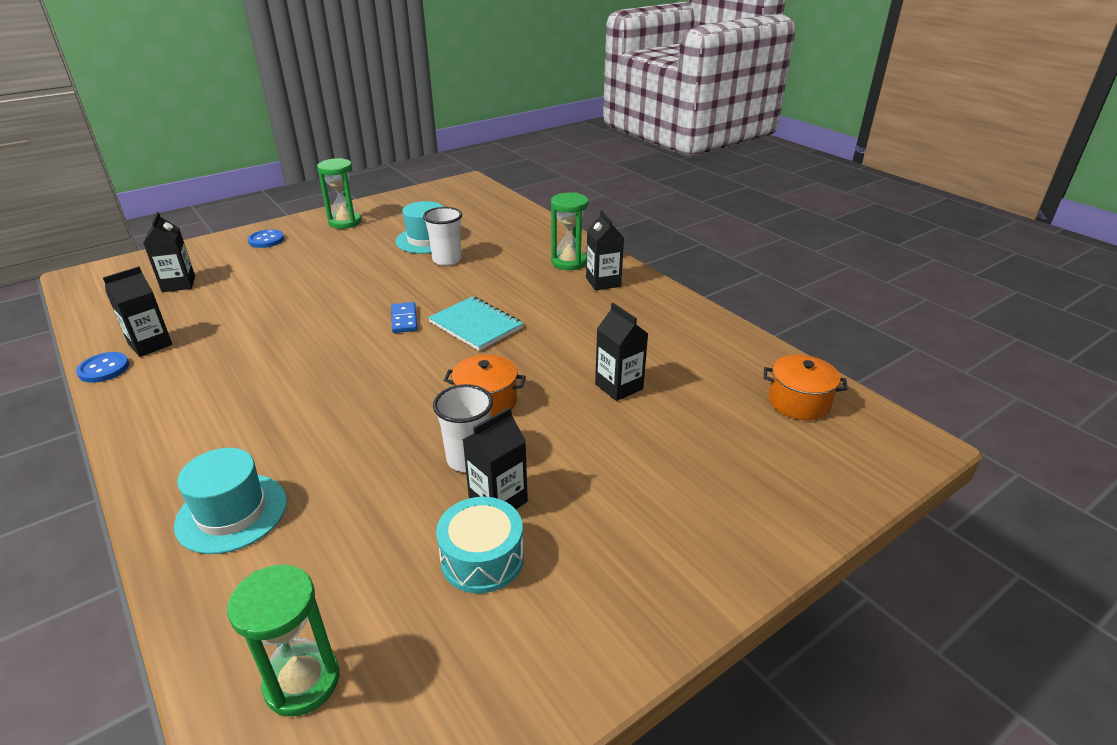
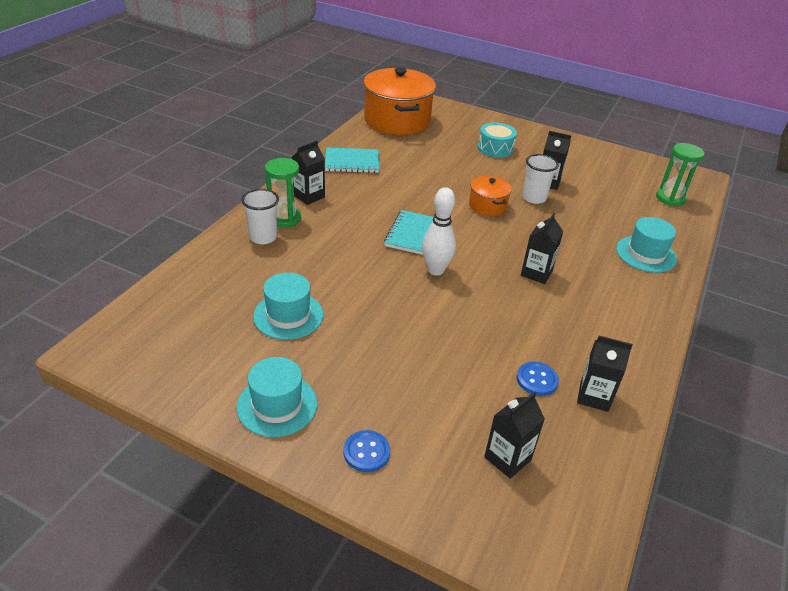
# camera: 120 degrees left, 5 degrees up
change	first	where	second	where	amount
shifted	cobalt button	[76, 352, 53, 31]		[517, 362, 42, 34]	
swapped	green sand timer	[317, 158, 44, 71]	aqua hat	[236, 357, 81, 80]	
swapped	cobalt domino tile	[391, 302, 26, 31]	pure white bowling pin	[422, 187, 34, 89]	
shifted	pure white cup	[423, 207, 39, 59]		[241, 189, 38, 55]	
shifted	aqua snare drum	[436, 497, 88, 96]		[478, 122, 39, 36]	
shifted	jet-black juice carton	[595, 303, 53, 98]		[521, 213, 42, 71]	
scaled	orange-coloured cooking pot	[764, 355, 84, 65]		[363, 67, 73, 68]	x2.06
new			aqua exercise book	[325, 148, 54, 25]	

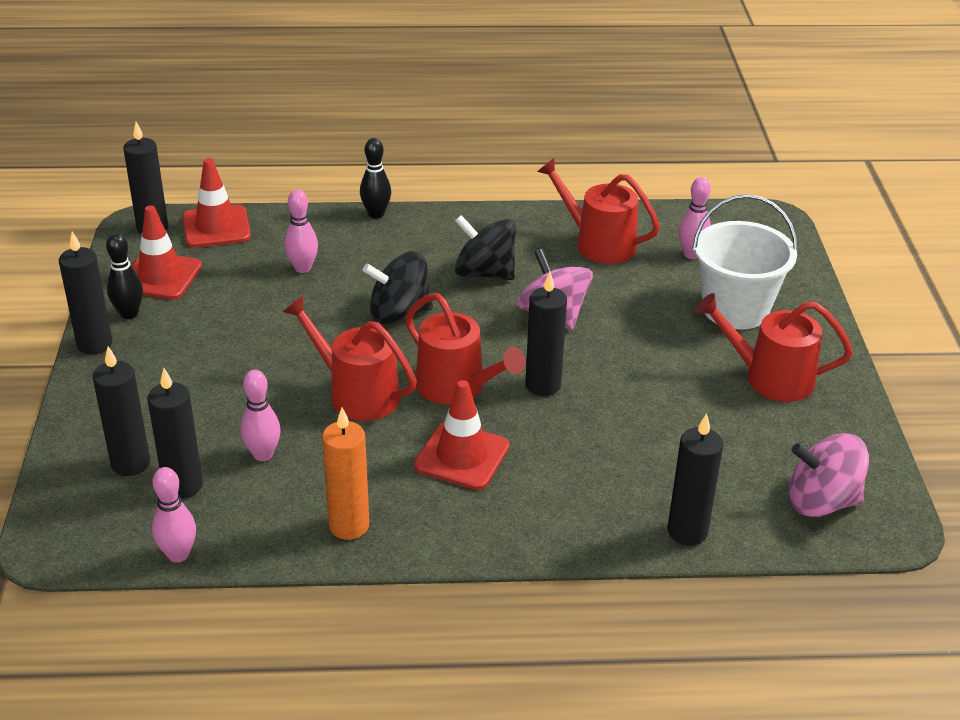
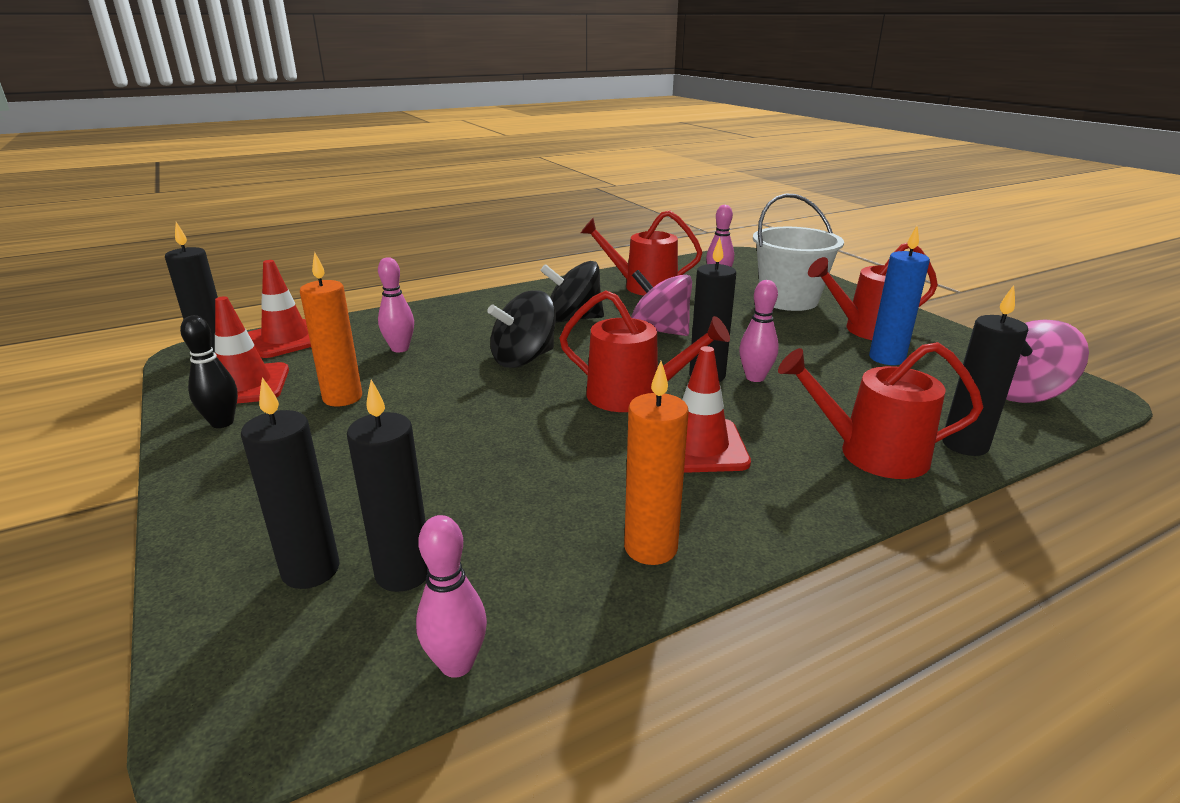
# camera: 25 degrees left, 10 degrees down
change	first	where	second	where	amount
gone	jet-black wax candle	[59, 232, 53, 123]			
shifted	pink bowling pin	[240, 370, 41, 91]		[739, 280, 40, 102]	
shifted	red sprinkling can	[283, 296, 134, 125]		[778, 342, 206, 137]	
gone	jet-black bowling pin	[360, 138, 31, 81]			
new			orange-coloured wax candle	[300, 252, 62, 154]	
new			cobalt wax candle	[869, 226, 61, 139]	

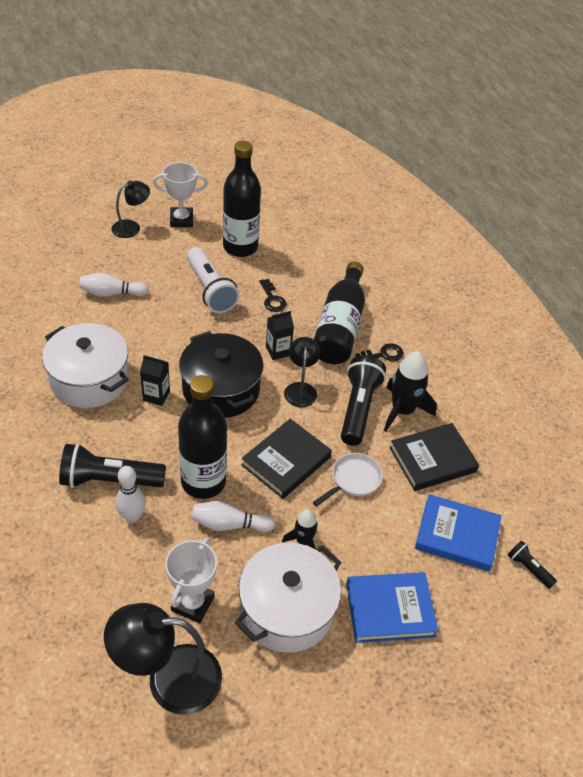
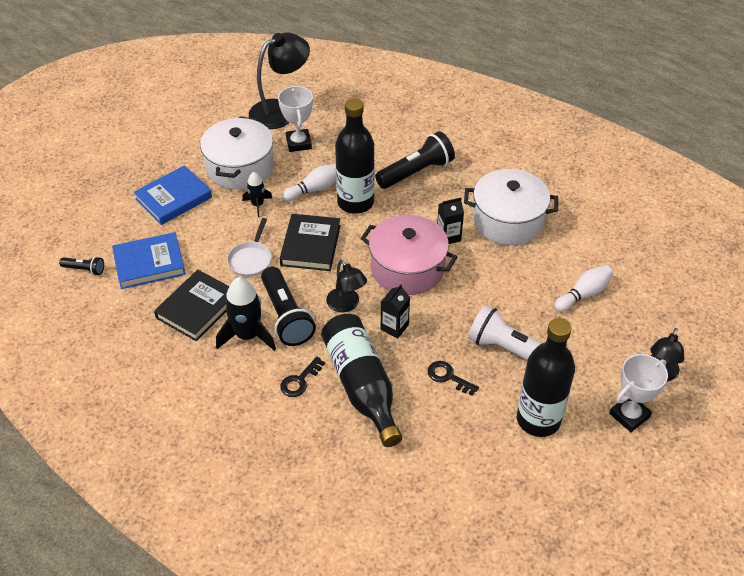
# camera: 150 degrees right, 0 degrees up
change	first	where	second	where	amount
gone	pure white bowling pin	[115, 466, 31, 57]			
repainted	jet-black cooking pot	[179, 331, 84, 87]	pink cooking pot	[360, 215, 97, 80]	

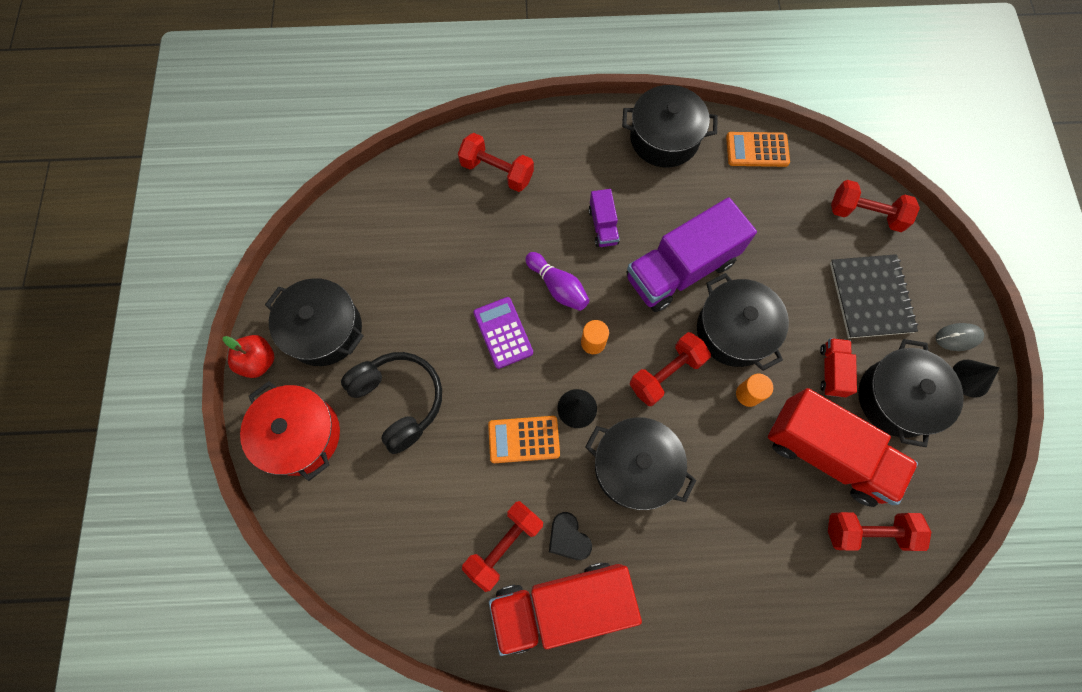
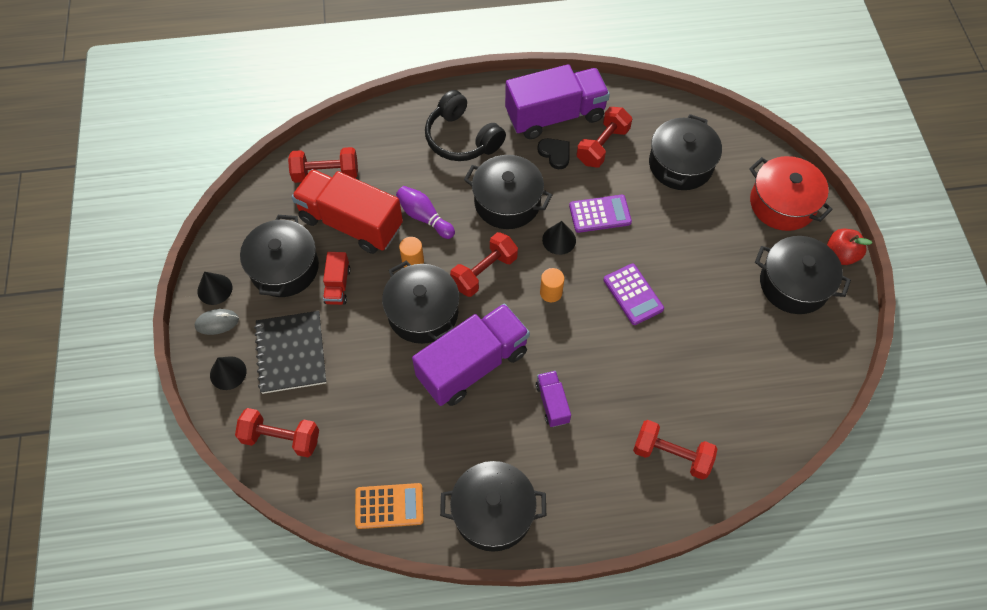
# camera: 175 degrees right, 10 degrees down
change	first	where	second	where	amount
shifted	jet-black over-ear headphones	[341, 352, 101, 102]		[425, 90, 81, 71]	
repainted	orange-coloured pocket calculator	[488, 416, 72, 47]	violet pocket calculator	[569, 195, 63, 38]	
repainted	red toy truck	[489, 562, 153, 94]	violet toy truck	[505, 64, 105, 75]	
shifted	violet bowling pin	[525, 252, 65, 59]		[396, 186, 59, 53]	
new			jet-black solid cone	[210, 356, 37, 34]	
new			jet-black cooking pot	[649, 114, 73, 76]	

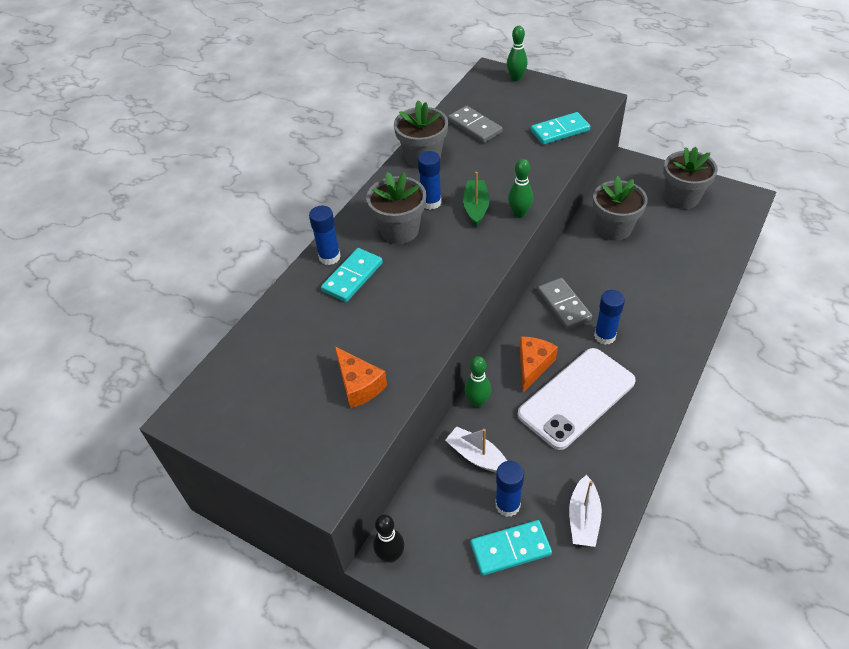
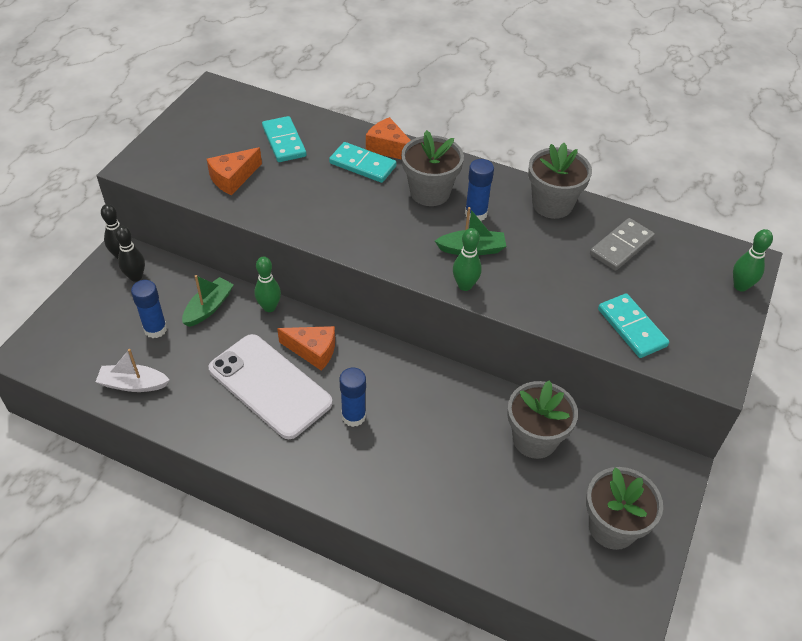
# camera: 80 degrees right, 0 degrees up
change	first	where	second	where	amount
swapped	cobalt glue	[309, 206, 32, 59]	orange-coloured cheese wedge	[366, 117, 45, 43]	
repainted	pure white sailboat	[445, 426, 62, 47]	green sailboat	[182, 275, 52, 52]	
shifted	aqua domino tile	[471, 520, 81, 56]		[262, 116, 44, 46]	
gone	grey domino tile	[538, 278, 54, 51]			
new			jet-black bowling pin	[115, 226, 30, 56]	

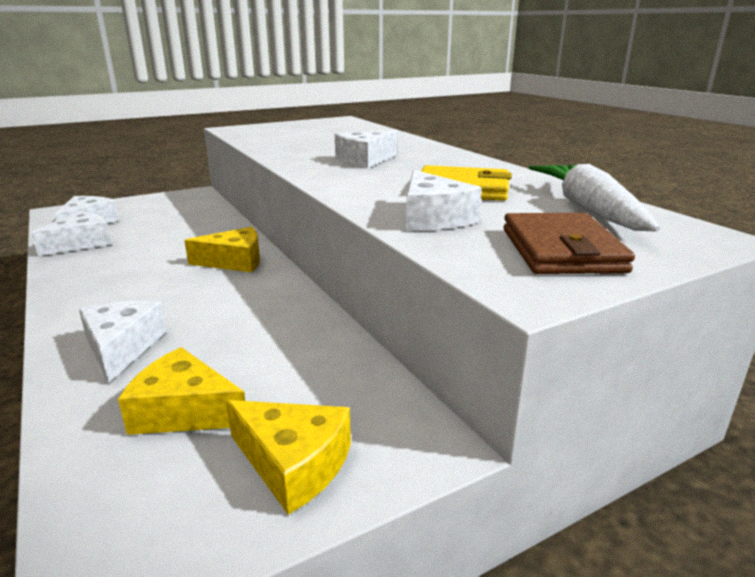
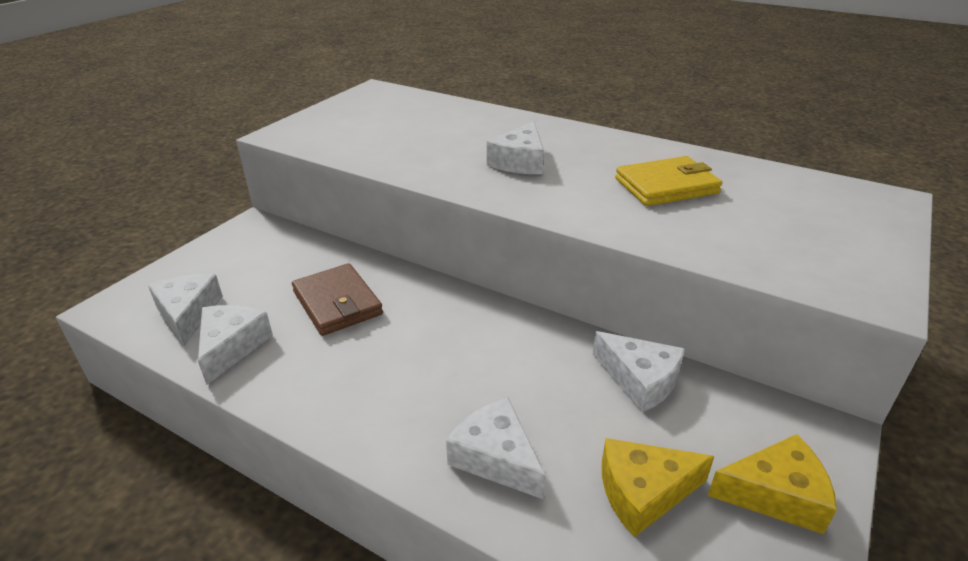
# camera: 30 degrees left, 10 degrees up
change	first	where	second	where	amount
gone	golden cheese wedge	[184, 227, 76, 45]			
shifted	pure white cheese wedge	[406, 170, 76, 60]		[593, 331, 92, 82]	
shifted	russet wallet	[503, 213, 132, 61]		[292, 263, 91, 73]	
gone	pure white carrot	[528, 164, 132, 68]			

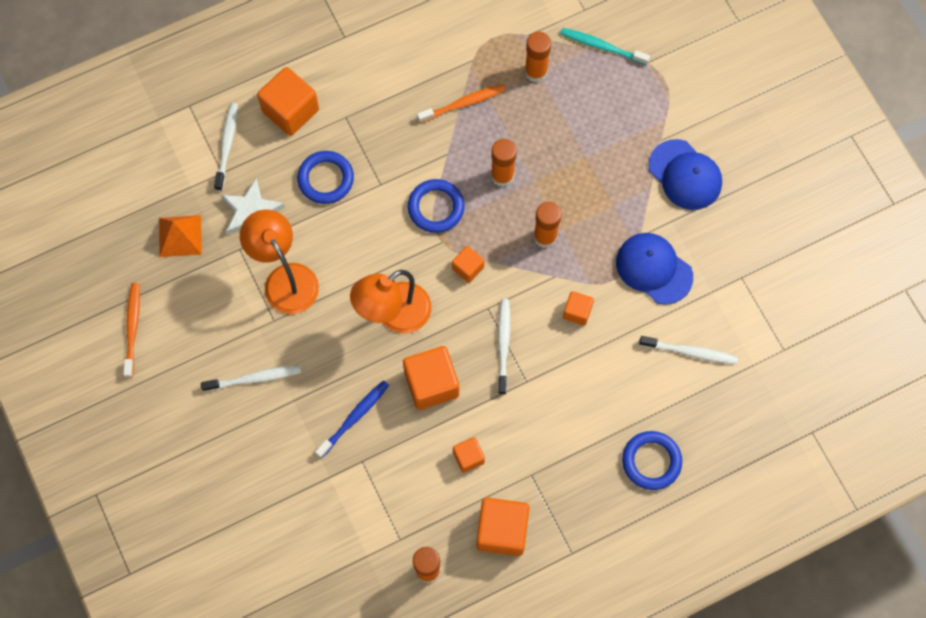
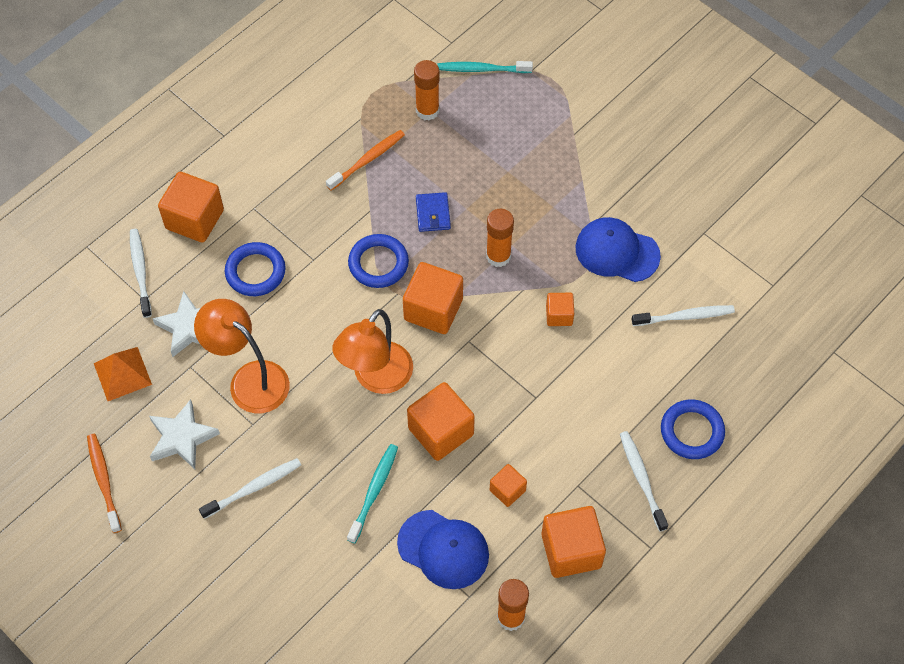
# camera: 20 degrees left, 10 degrees down
change	first	where	second	where	amount
repainted	cobalt dental brush	[315, 380, 74, 79]	aqua dental brush	[347, 444, 51, 99]	
scaled	orange-coloured cube	[452, 246, 32, 37]		[403, 262, 60, 72]	x1.85
swapped	orange-coloured glue	[491, 139, 26, 48]	cobalt wallet	[416, 192, 35, 40]	
shifted	pure white dental brush	[498, 299, 13, 96]		[620, 431, 48, 101]	
shifted	cobalt cap	[649, 139, 73, 71]		[397, 510, 92, 79]	
new			pure white five-pointed star	[149, 399, 71, 70]	

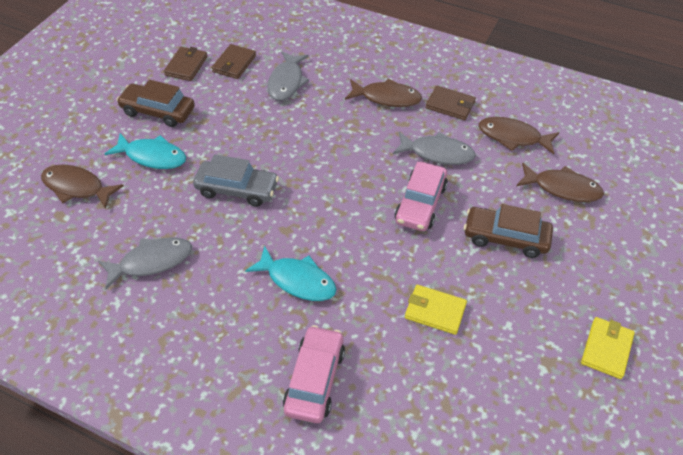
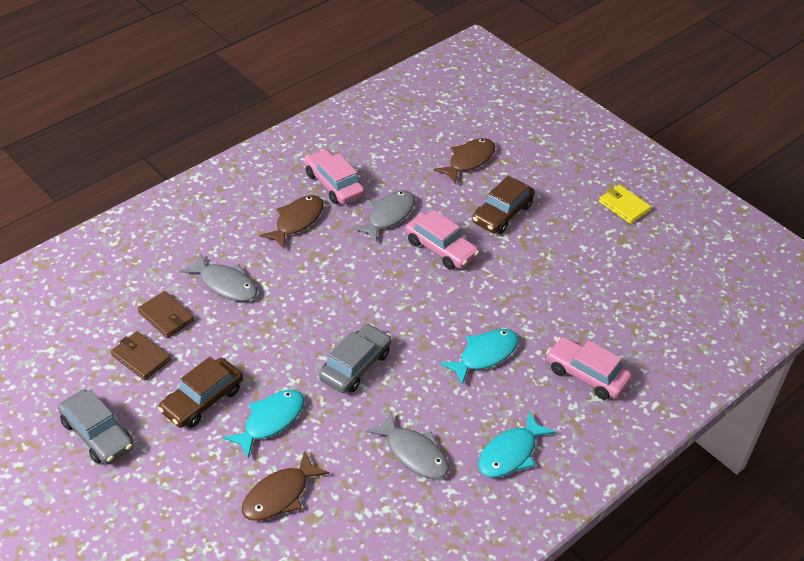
# camera: 70 degrees left, 5 degrees down
change	first	where	second	where	amount
rotated	grey toy fish	[98, 237, 94, 52]		[366, 412, 83, 67]	135 degrees clockwise
gone	golden wallet	[405, 285, 62, 50]			
swapped	russet wallet	[425, 86, 51, 34]	pink car	[305, 149, 60, 55]	
gone	russet toy fish	[479, 117, 80, 37]			
new			grey car	[58, 389, 75, 75]	
new			aqua toy fish	[478, 412, 78, 65]	

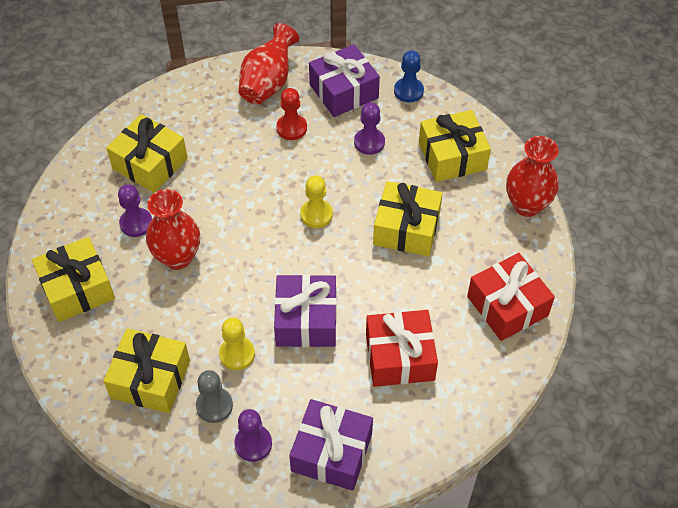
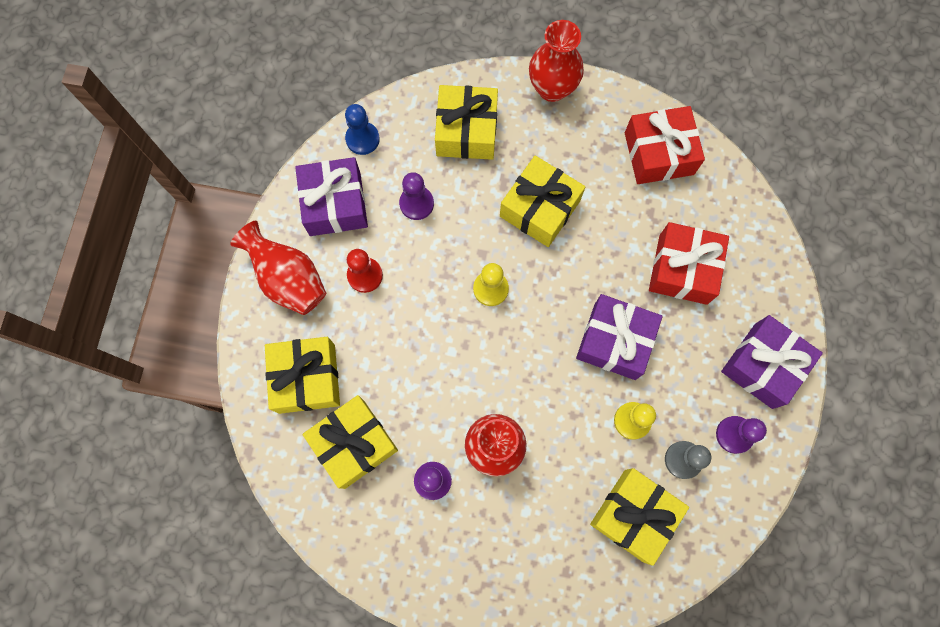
# camera: 70 degrees left, 20 degrees up
change	first	where	second	where	amount
shifted	golden wrapped gift	[32, 237, 83, 85]		[265, 337, 75, 77]	

